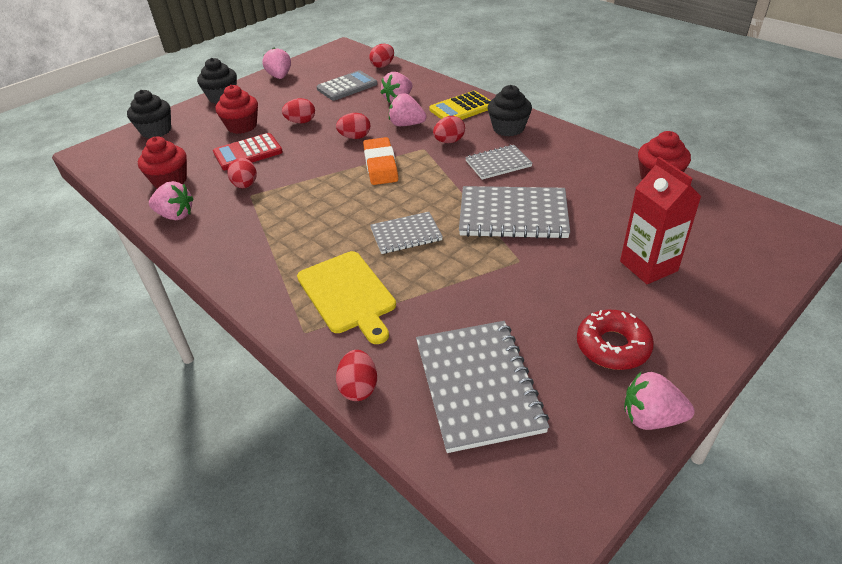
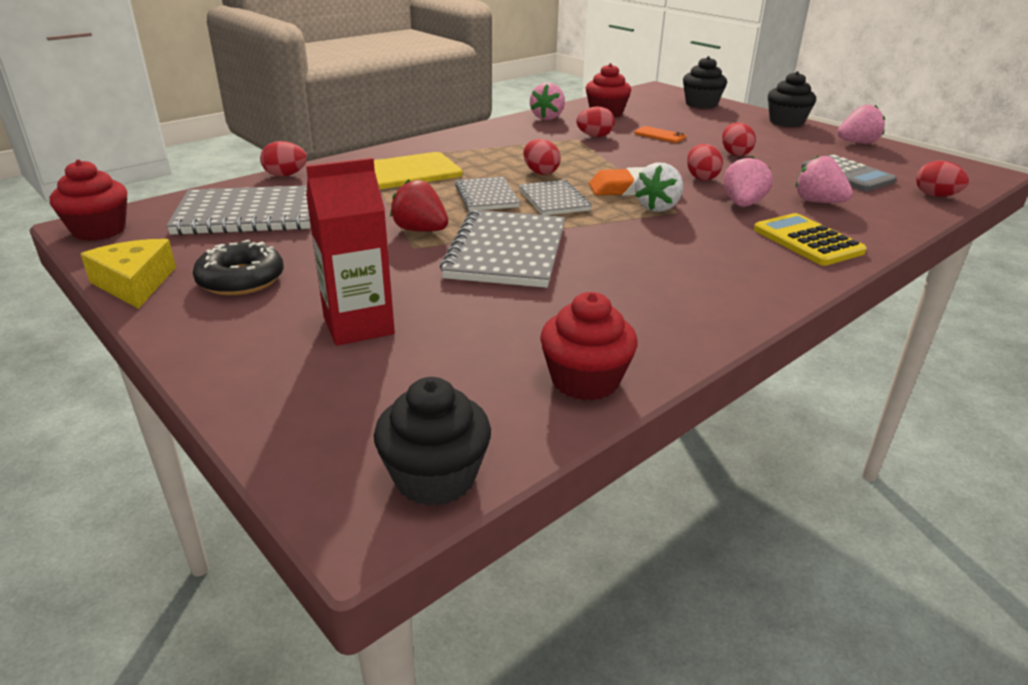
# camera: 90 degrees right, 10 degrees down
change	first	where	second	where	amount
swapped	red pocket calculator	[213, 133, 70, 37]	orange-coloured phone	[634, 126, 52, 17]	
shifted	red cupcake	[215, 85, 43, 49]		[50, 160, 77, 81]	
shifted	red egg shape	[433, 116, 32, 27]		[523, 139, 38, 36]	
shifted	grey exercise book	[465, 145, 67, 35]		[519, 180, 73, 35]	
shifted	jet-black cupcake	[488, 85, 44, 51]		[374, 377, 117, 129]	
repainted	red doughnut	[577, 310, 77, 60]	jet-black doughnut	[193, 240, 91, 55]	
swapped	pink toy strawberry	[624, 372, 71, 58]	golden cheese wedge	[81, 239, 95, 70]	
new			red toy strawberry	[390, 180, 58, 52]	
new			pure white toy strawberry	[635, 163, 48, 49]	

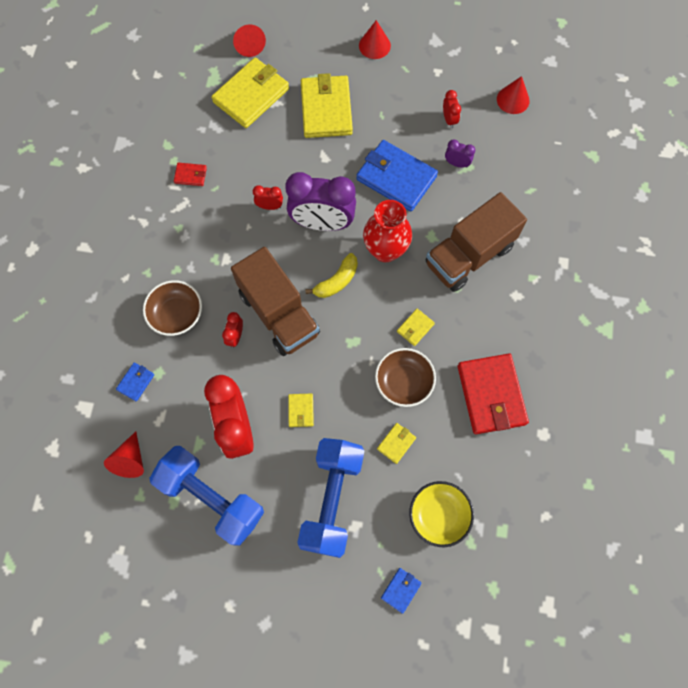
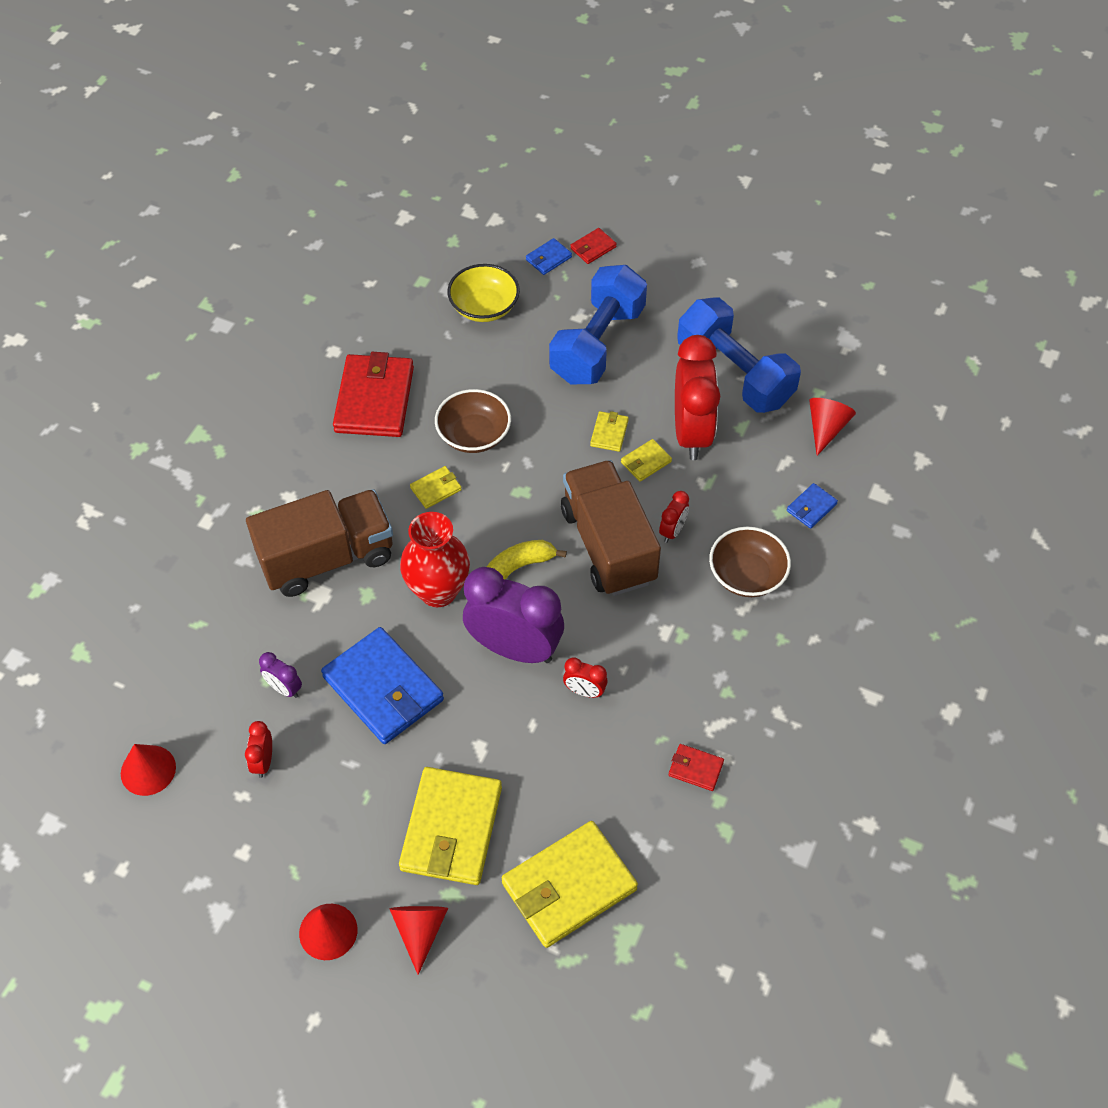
# camera: 165 degrees left, 15 degrees down
change	first	where	second	where	amount
shifted	red solid cone	[233, 25, 33, 32]		[390, 906, 58, 69]	
shifted	golden wallet	[377, 423, 39, 41]		[621, 439, 51, 43]	
new			red wallet	[570, 228, 47, 36]	

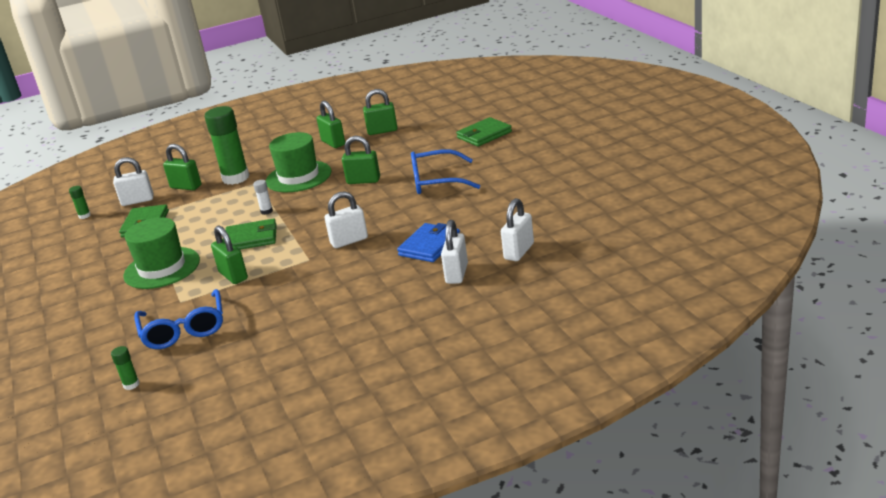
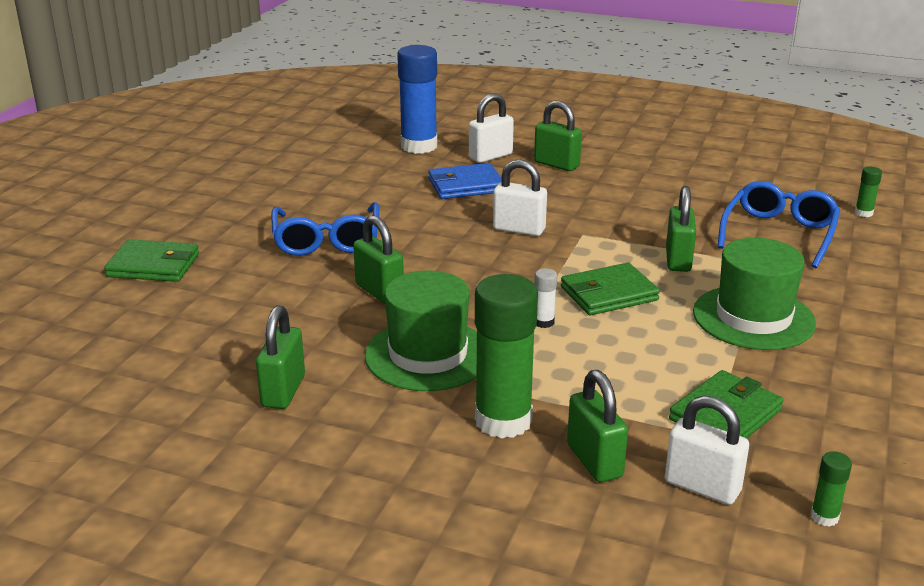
# camera: 140 degrees left, 0 degrees up
change	first	where	second	where	amount
rotated	green wallet	[225, 219, 52, 31]		[561, 263, 99, 52]	60 degrees counterclockwise
shifted	green lock	[363, 89, 34, 46]		[534, 101, 48, 70]	
rotated	cobalt spectacles	[411, 149, 69, 45]		[271, 202, 108, 54]	45 degrees clockwise
swapped	pure white lock	[501, 198, 33, 63]	cobalt glue	[397, 45, 40, 109]	

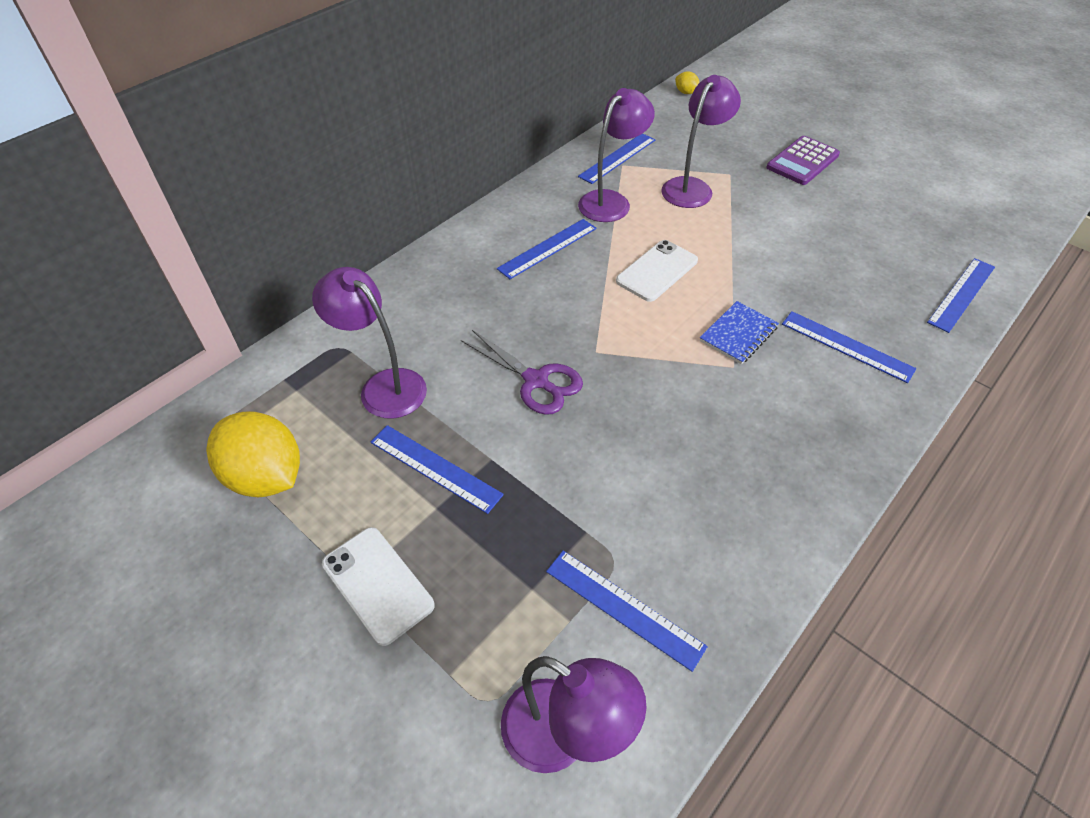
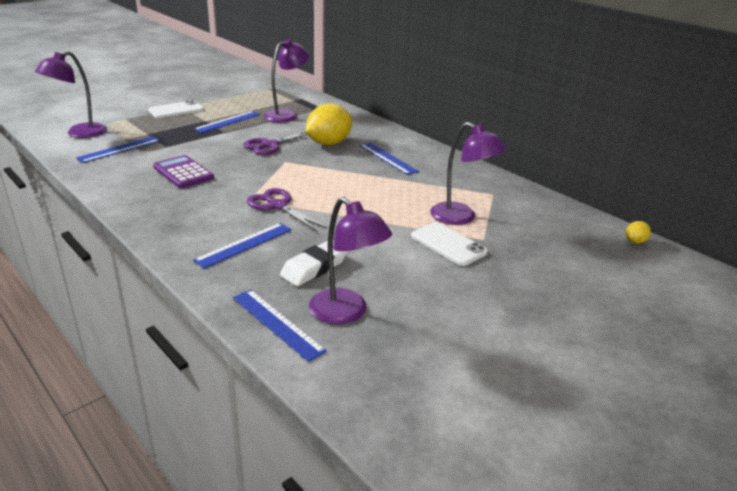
# camera: 95 degrees right, 20 degrees down
change	first	where	second	where	amount
shifted	golden toy lemon	[206, 411, 94, 86]		[305, 103, 47, 42]	
shifted	violet lamp	[578, 88, 77, 134]		[309, 197, 83, 128]	
gone	cobalt measuring stick	[578, 133, 77, 51]			
shifted	pure white phone	[616, 240, 82, 62]		[411, 222, 77, 44]	
swapped	cobalt exercise book	[700, 301, 79, 64]	violet pair of scissors	[247, 188, 80, 44]	
shifted	violet pocket calculator	[767, 136, 73, 49]		[153, 155, 61, 33]	
new			pure white eraser	[280, 241, 68, 45]	

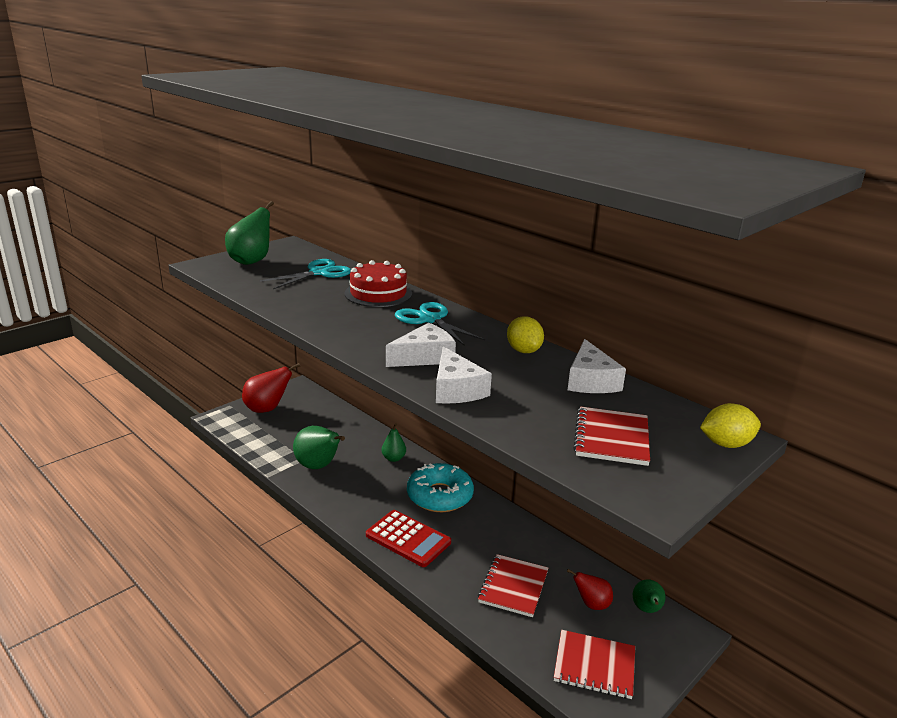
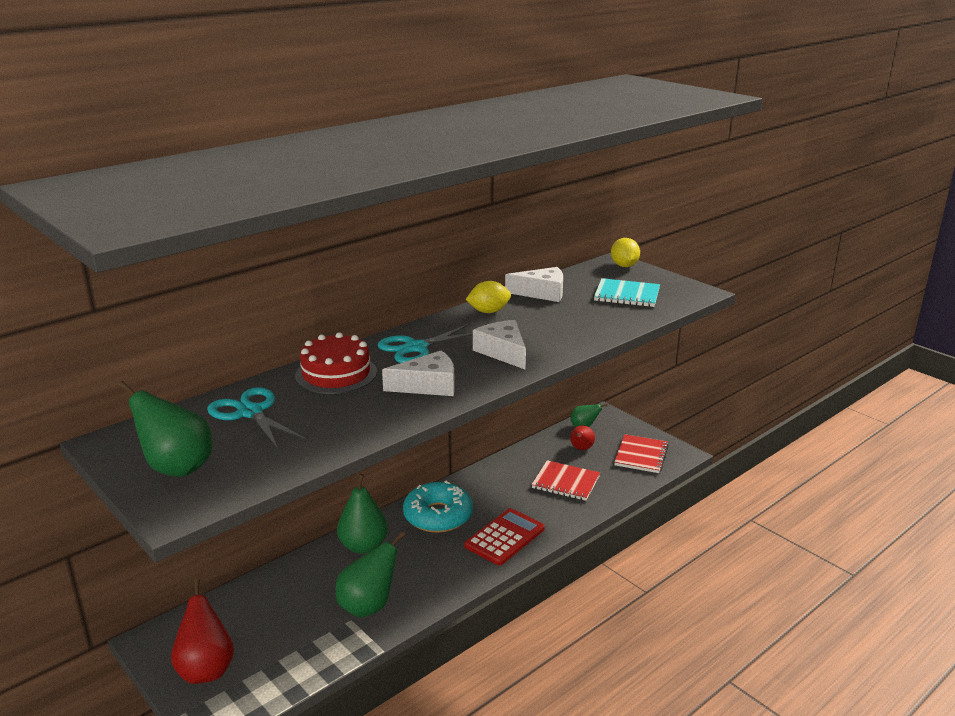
# camera: 85 degrees left, 0 degrees up
change	first	where	second	where	amount
scaled	green pear	[382, 423, 24, 39]		[337, 474, 51, 80]	x1.73
shifted	pure white cheese wedge	[436, 346, 56, 58]		[382, 351, 73, 45]	
repainted	red exercise book	[574, 407, 76, 59]	aqua exercise book	[594, 278, 66, 29]	

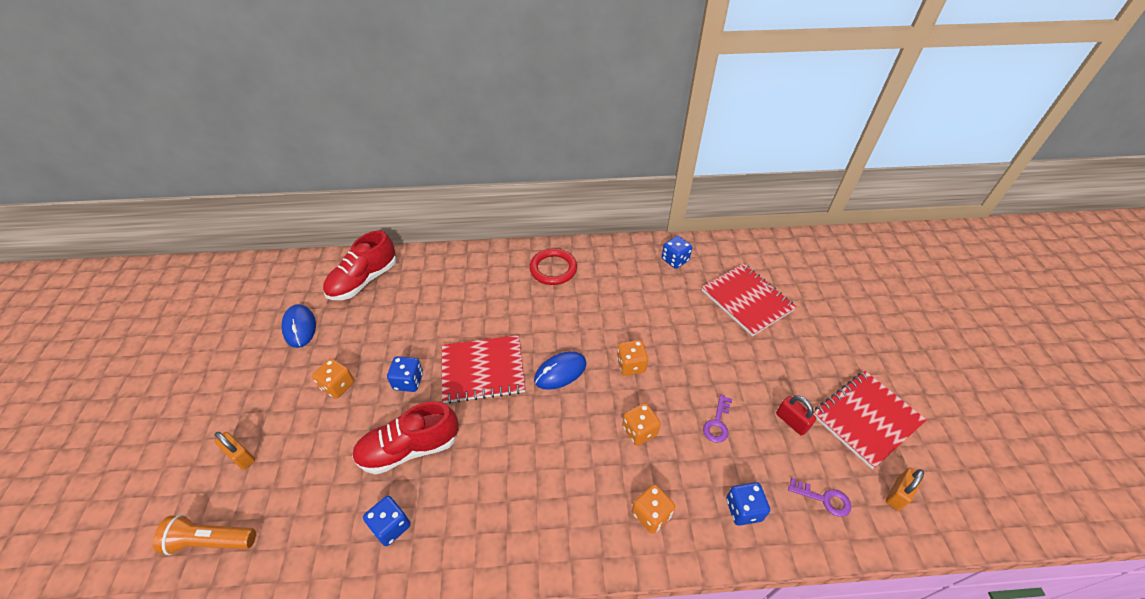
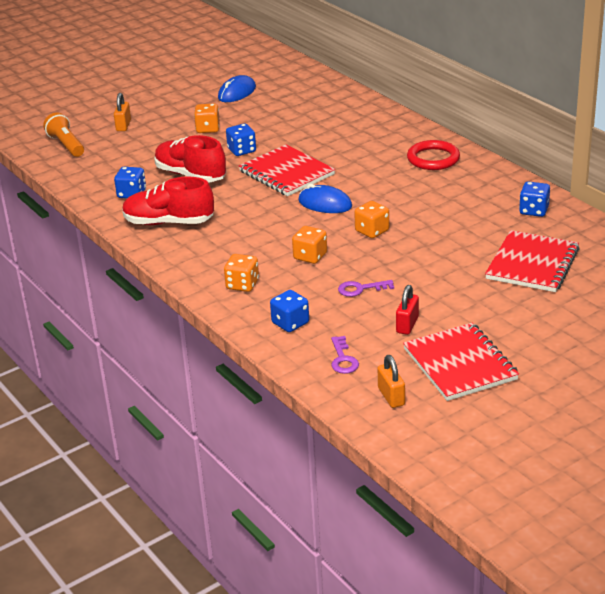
# camera: 60 degrees right, 15 degrees down
change	first	where	second	where	amount
shifted	red lace-up shoe	[323, 230, 73, 70]		[122, 177, 92, 48]	
rotated	red exercise book	[813, 371, 114, 98]		[403, 323, 116, 78]	45 degrees clockwise
rotated	orange-coloured lock	[886, 468, 38, 43]		[378, 355, 27, 53]	60 degrees clockwise

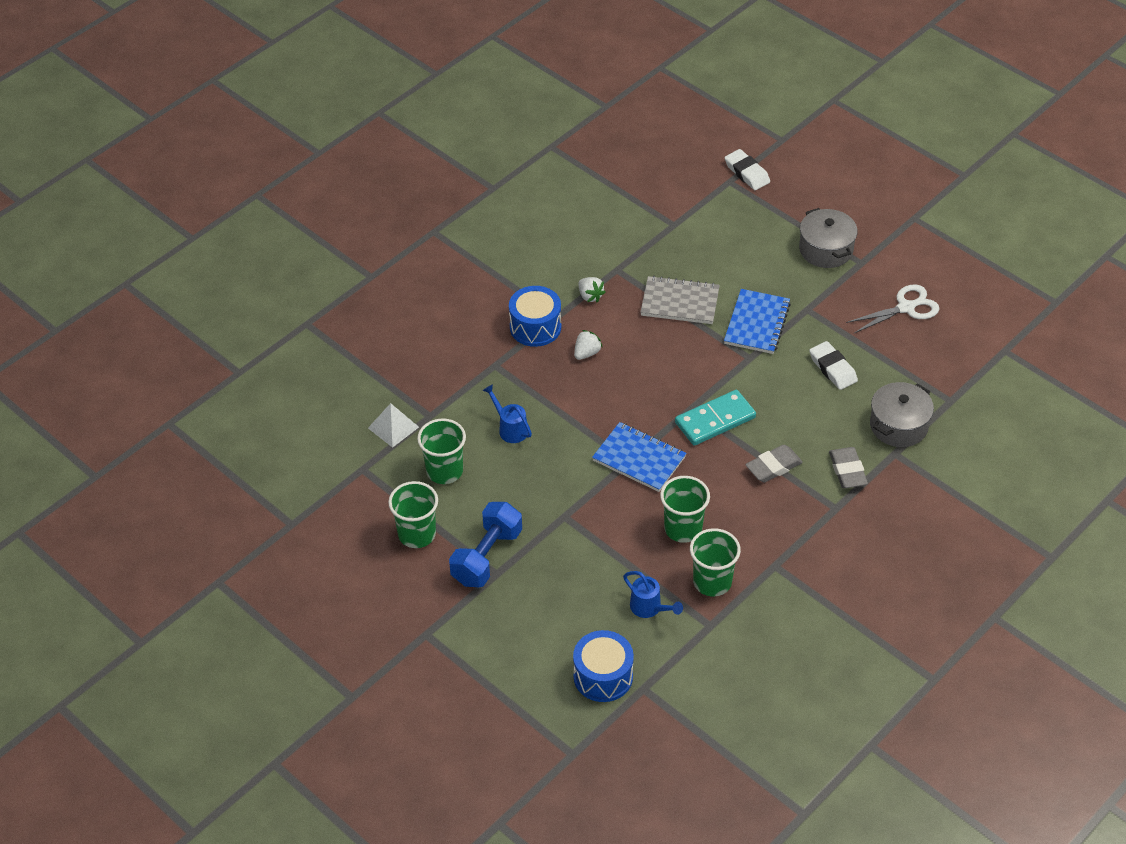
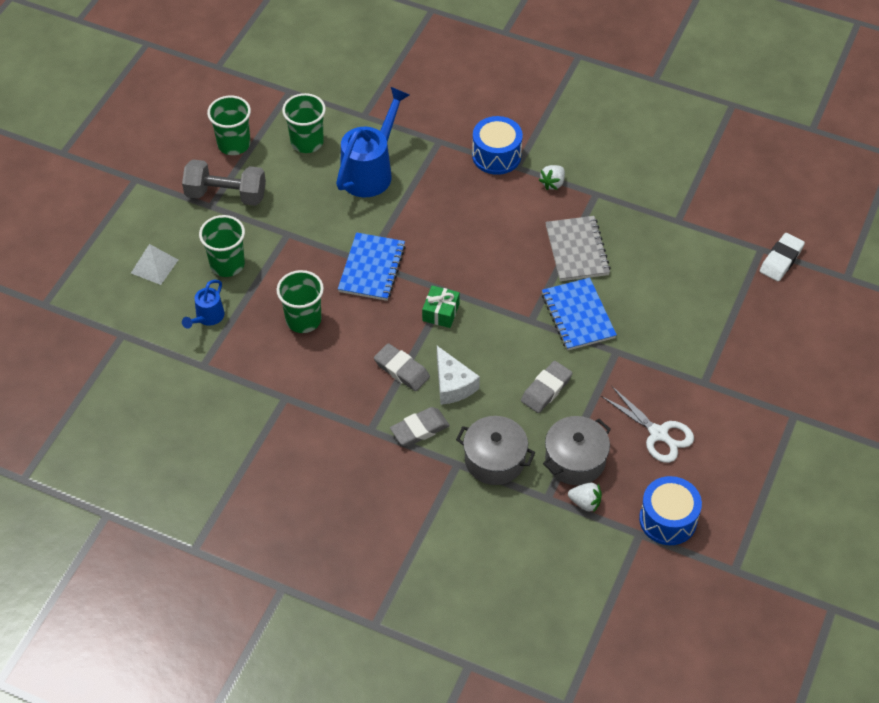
# camera: 70 degrees right, 5 degrees up
change	first	where	second	where	amount
shifted	pure white pyramid shape	[368, 403, 51, 45]		[131, 244, 47, 41]	
repainted	cobalt dumbbell	[449, 502, 73, 85]	grey dumbbell	[182, 159, 84, 47]	
scaled	cobalt sprinkling can	[483, 384, 49, 59]		[336, 87, 73, 110]	x1.94
shifted	cobalt snare drum	[573, 630, 61, 72]		[639, 476, 63, 69]	
shifted	pure white toy strawberry	[574, 330, 28, 30]		[568, 483, 34, 30]	
swapped	aqua domino tile	[675, 390, 81, 56]	green wrapped gift	[422, 286, 38, 42]	
shifted	green cup	[690, 528, 51, 68]		[199, 215, 46, 62]	
rotated	cobalt exercise book	[724, 289, 67, 65]		[542, 278, 75, 73]	75 degrees clockwise
shifted	grey cooking pot	[799, 208, 58, 60]		[543, 416, 68, 69]	
repainted	pure white eraser	[809, 341, 49, 49]	grey eraser	[521, 361, 51, 52]	
new			pure white cheese wedge	[437, 346, 43, 59]	

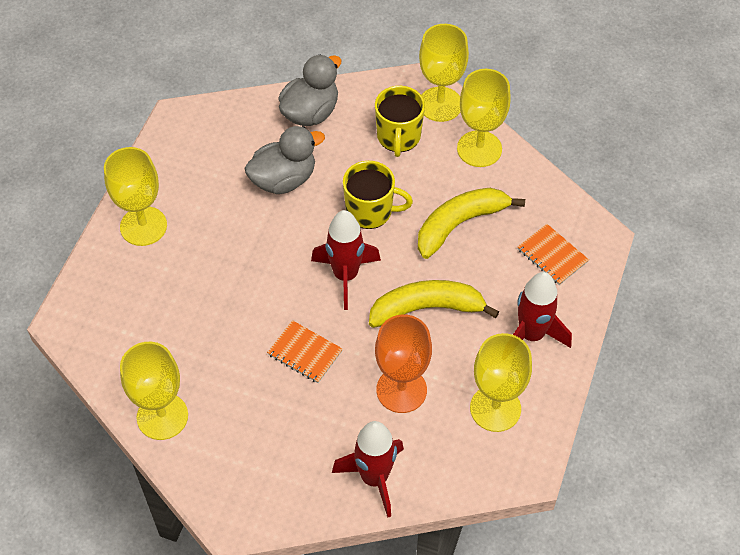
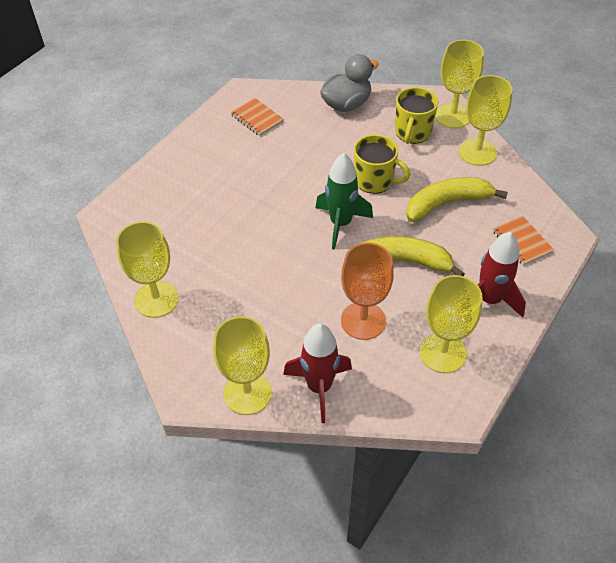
# camera: 15 degrees right, 5 degrees down
change	first	where	second	where	amount
shifted	golden wine glass	[104, 147, 63, 99]		[213, 316, 59, 99]	
gone	grey toy duck	[245, 126, 80, 68]			
shifted	orange-coloured exercise book	[267, 320, 76, 63]		[230, 98, 54, 38]	
repainted	red spaceship	[311, 210, 70, 100]	green spaceship	[315, 153, 58, 97]	

